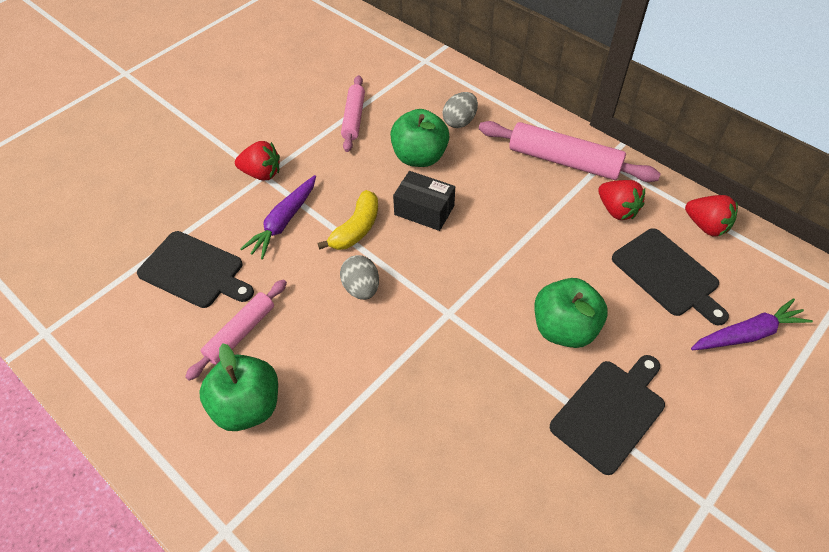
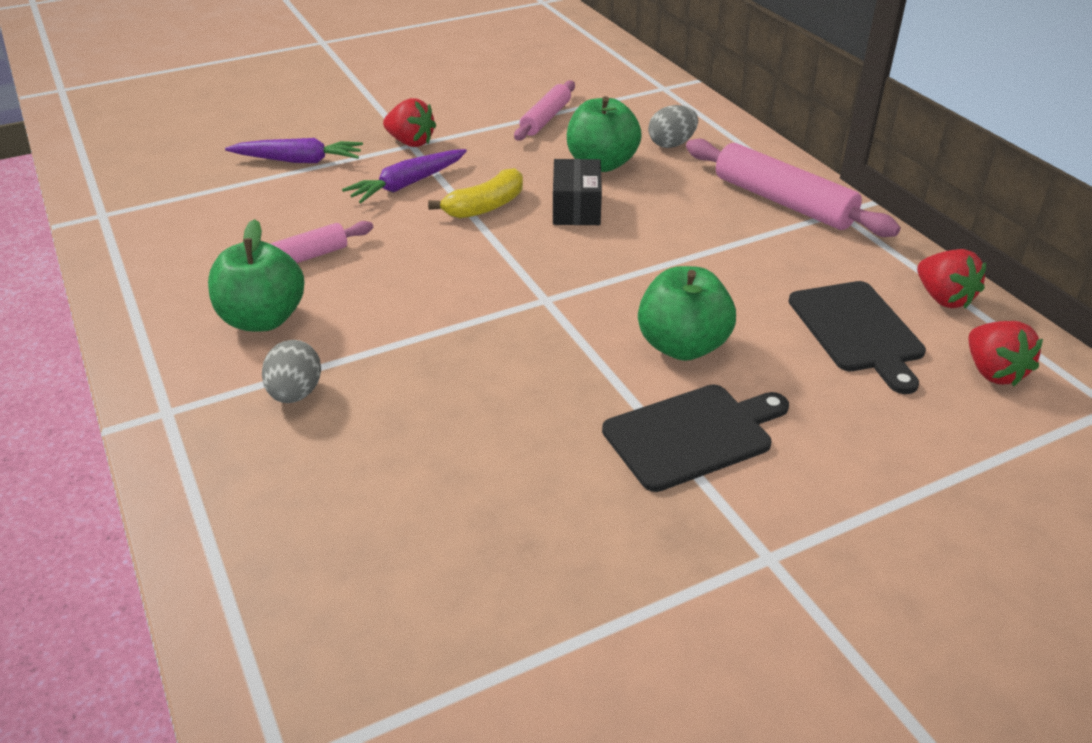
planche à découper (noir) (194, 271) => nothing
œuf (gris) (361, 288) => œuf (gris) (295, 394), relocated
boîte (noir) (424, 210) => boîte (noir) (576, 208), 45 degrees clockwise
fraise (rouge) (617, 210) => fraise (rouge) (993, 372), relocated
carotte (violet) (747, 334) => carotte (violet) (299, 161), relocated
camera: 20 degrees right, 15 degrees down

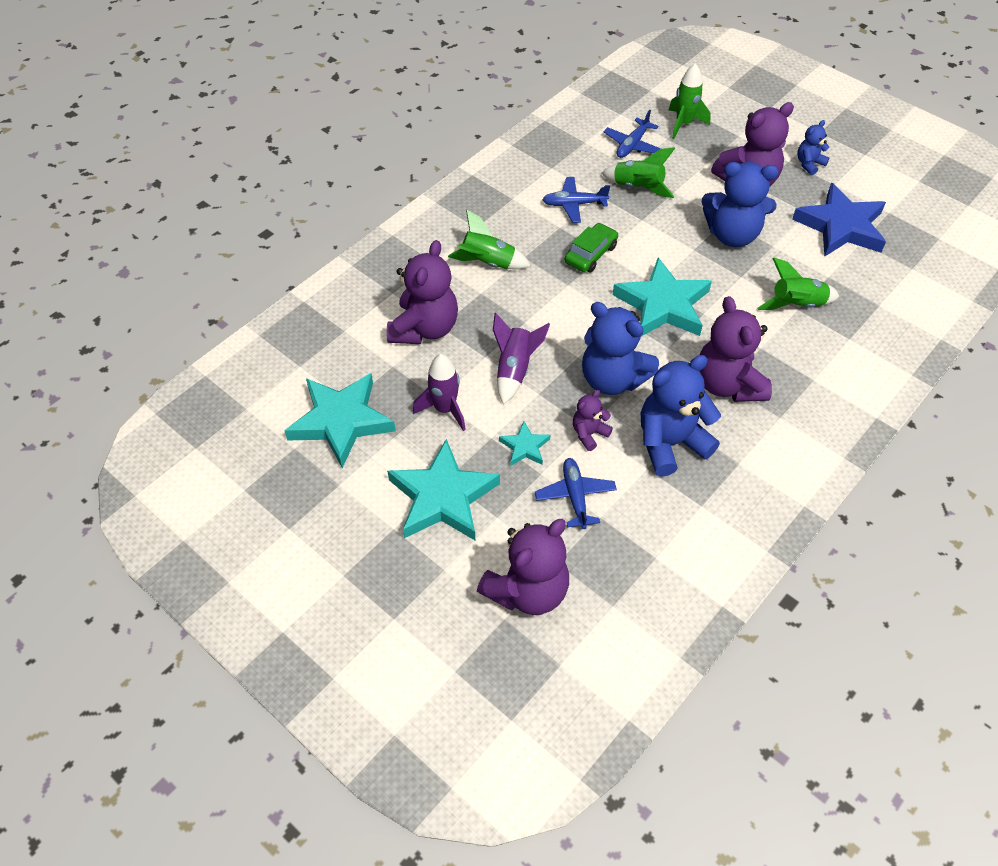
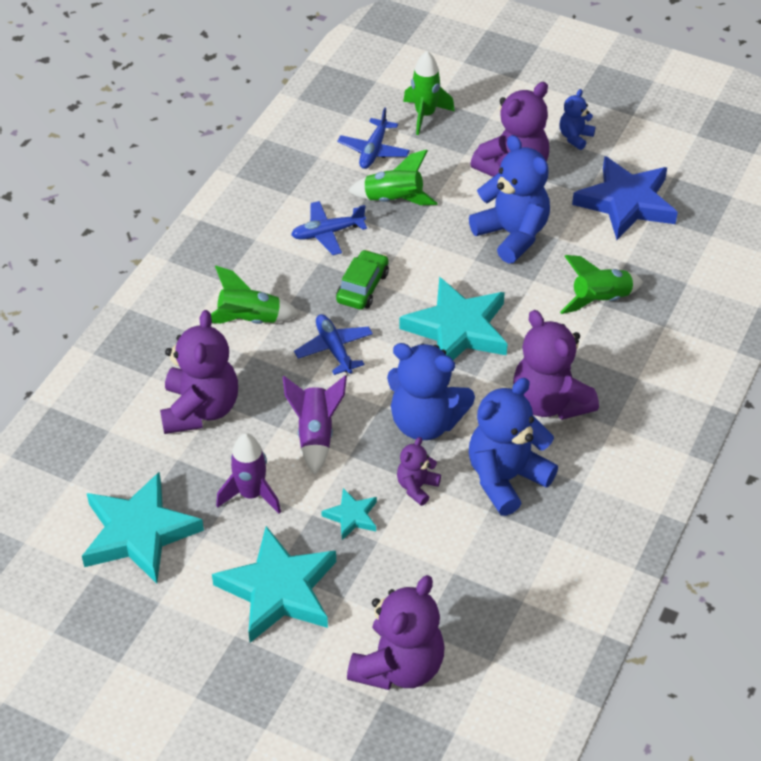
avion (bleu) (575, 496) => avion (bleu) (334, 349), relocated
ours en peluche (bleu) (732, 235) => ours en peluche (bleu) (512, 235), 120 degrees counterclockwise
camera: 15 degrees left, 5 degrees down

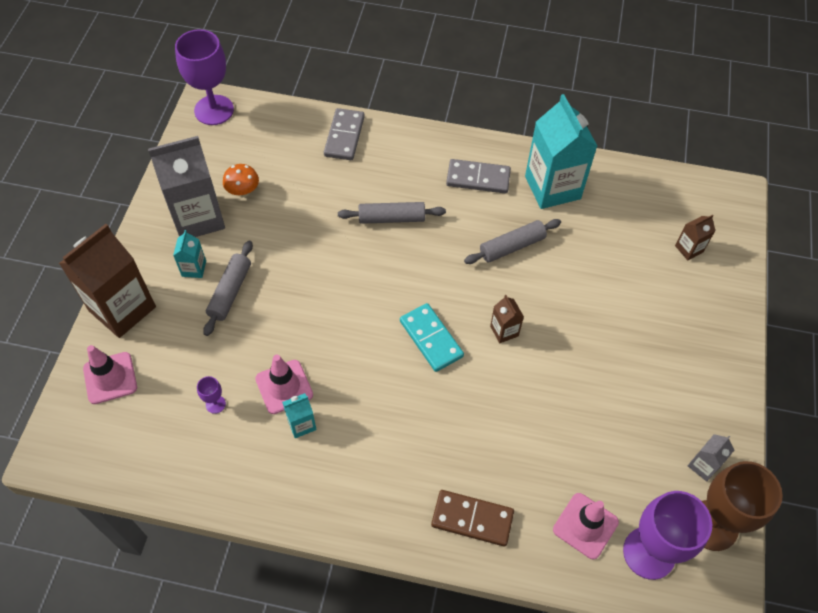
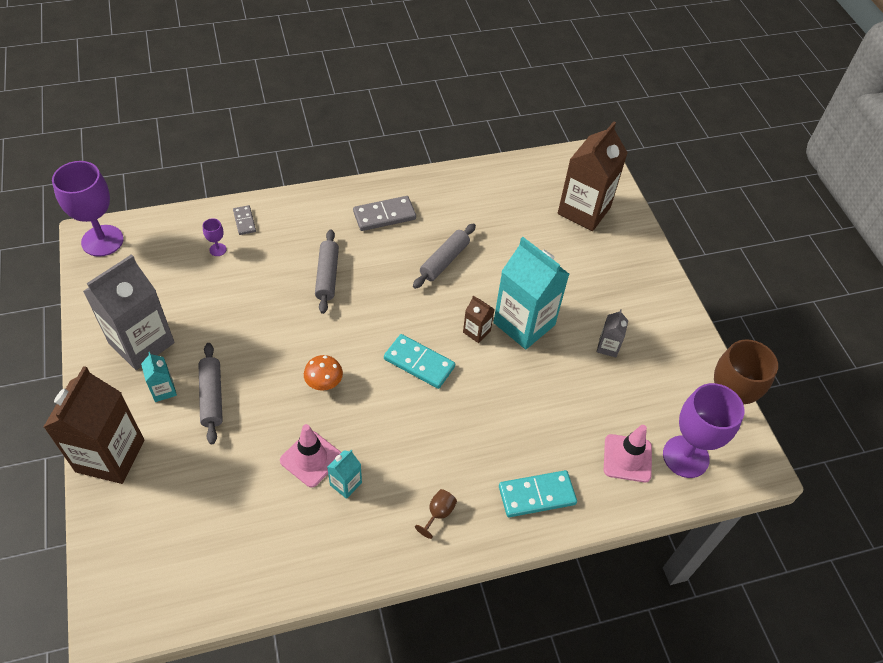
cône de chantier (rose) (110, 378) => nothing
verre à pied (violet) (215, 404) => verre à pied (violet) (218, 249), relocated
champignon (orange) (243, 192) => champignon (orange) (324, 383), relocated
domino (gris) (344, 136) => domino (gris) (244, 221), x0.58
rouleau à pâtisserie (gris) (391, 218) => rouleau à pâtisserie (gris) (327, 276), 60 degrees counterclockwise
domino (marron) (472, 519) => domino (turquoise) (536, 495)
brique de lait (turquoise) (552, 187) => brique de lait (turquoise) (524, 324), relocated
brique de lait (marron) (689, 249) => brique de lait (marron) (584, 210), x2.23
brique de lait (gris) (703, 465) => brique de lait (gris) (608, 347), relocated
nothing => verre à pied (marron) (438, 513)
camera: 30 degrees left, 5 degrees down

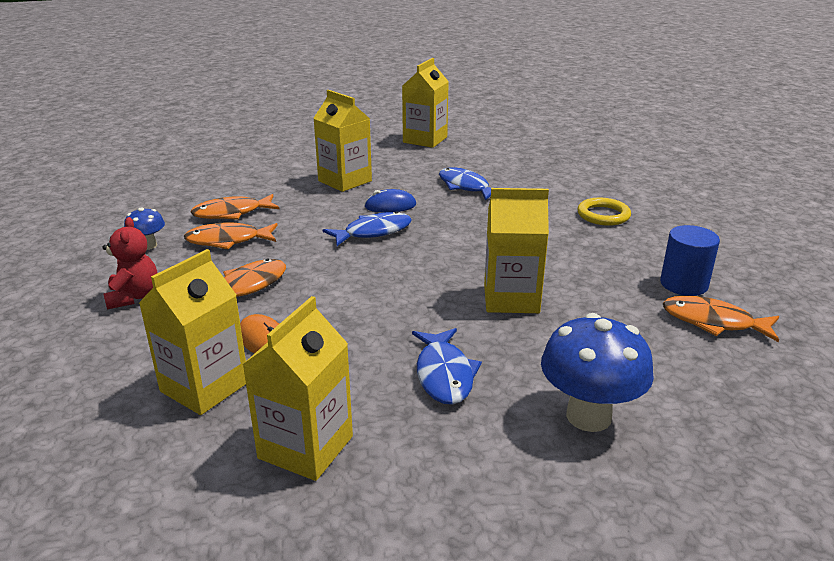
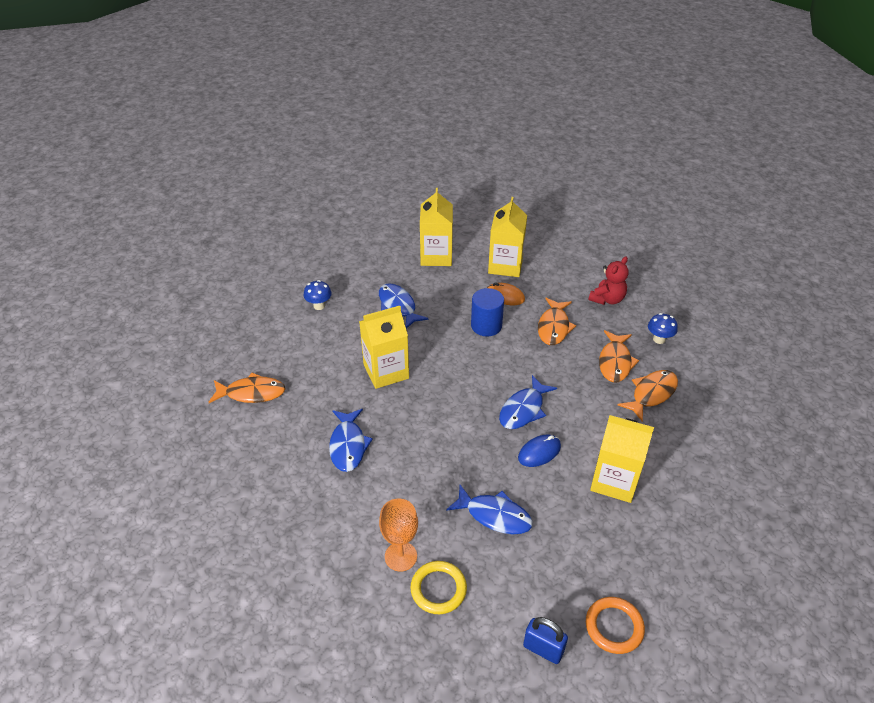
ours en peluche (rouge) (134, 297) => ours en peluche (rouge) (607, 299), 105 degrees counterclockwise
poisson (orange) (227, 241) => poisson (orange) (615, 362), 135 degrees clockwise
brique de lait (jaune) (425, 140) => anneau (orange) (614, 627)
champignon (bleu) (588, 416) => champignon (bleu) (319, 306), x0.52
anneau (jaune) (603, 215) => anneau (jaune) (438, 589), relocated
cylindre (bleu) (683, 284) => cylindre (bleu) (486, 326), relocated
nothing => poisson (bleu) (348, 445)
nothing => verre à pied (orange) (400, 556)
nothing => cadenas (bleu) (543, 649)
camera: 155 degrees right, 15 degrees up

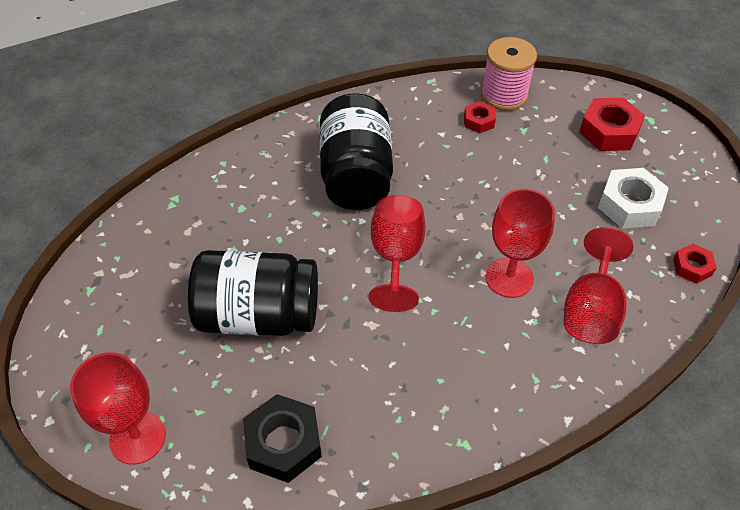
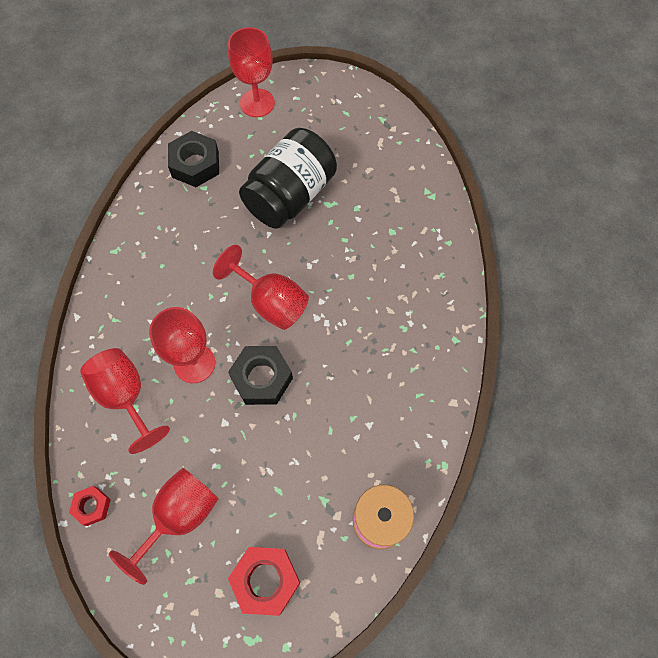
bocal (noir) (356, 175) => nothing
écrou (rouge) (479, 121) => nothing
écrou (blanc) (629, 205) => verre à pied (rouge) (180, 516)
nothing => écrou (noir) (261, 378)
camera: 125 degrees right, 15 degrees up

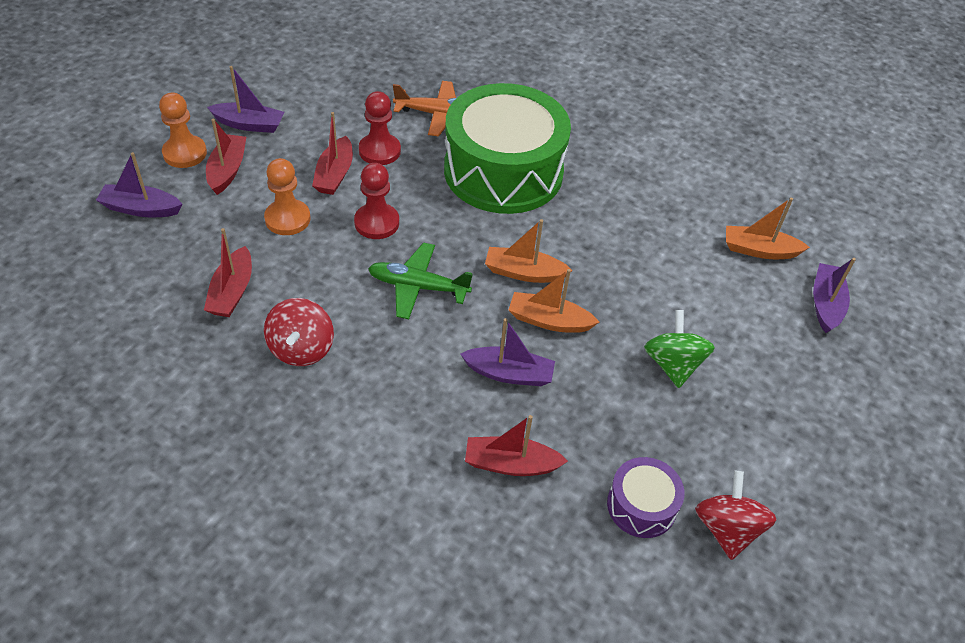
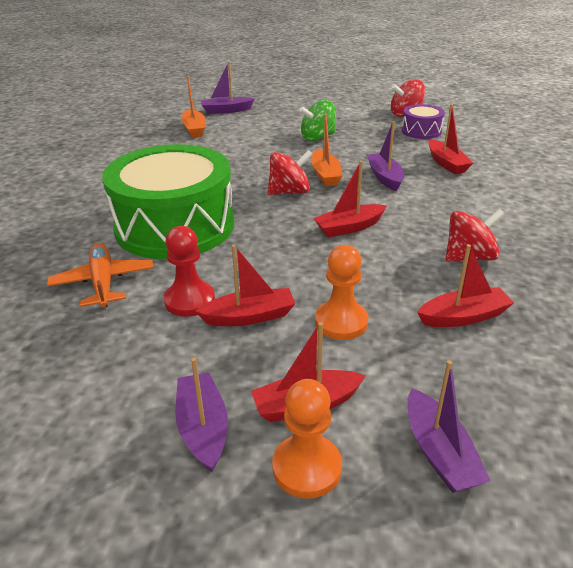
pion (rouge) (377, 223) => nothing
avion (vert) (418, 287) => bateau (rouge) (349, 227)
bateau (orange) (524, 273) => toupie (rouge) (289, 192)
camera: 110 degrees left, 15 degrees down

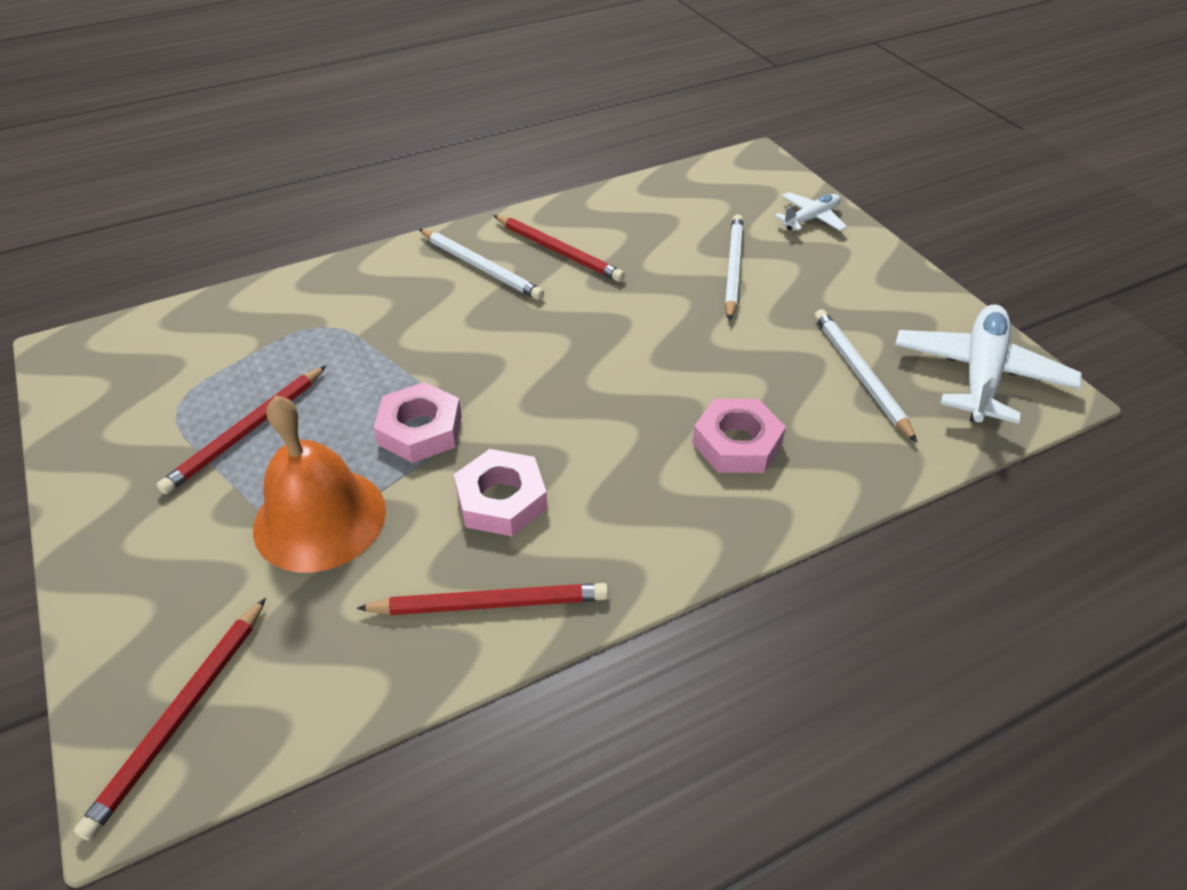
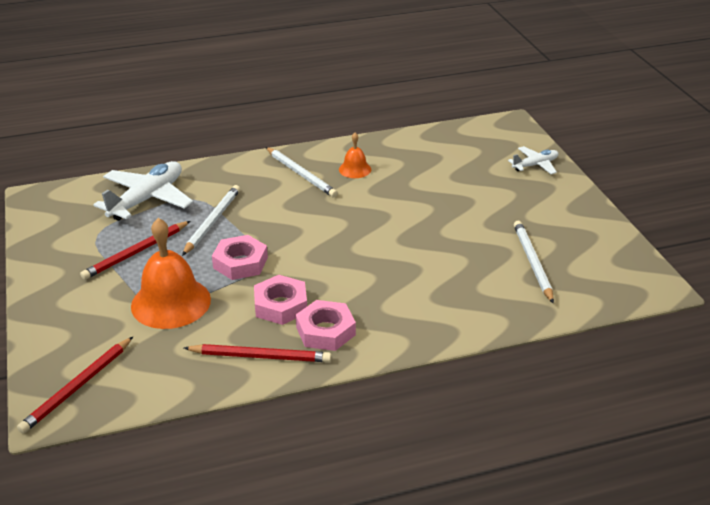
crayon (rouge) (558, 251) => cloche (orange) (355, 169)
écrou (rose) (737, 443) => écrou (rose) (325, 331), relocated
crayon (blanc) (732, 268) => crayon (blanc) (212, 221), relocated
avion (blanc) (980, 375) => avion (blanc) (147, 199), relocated
camera: 10 degrees right, 10 degrees down

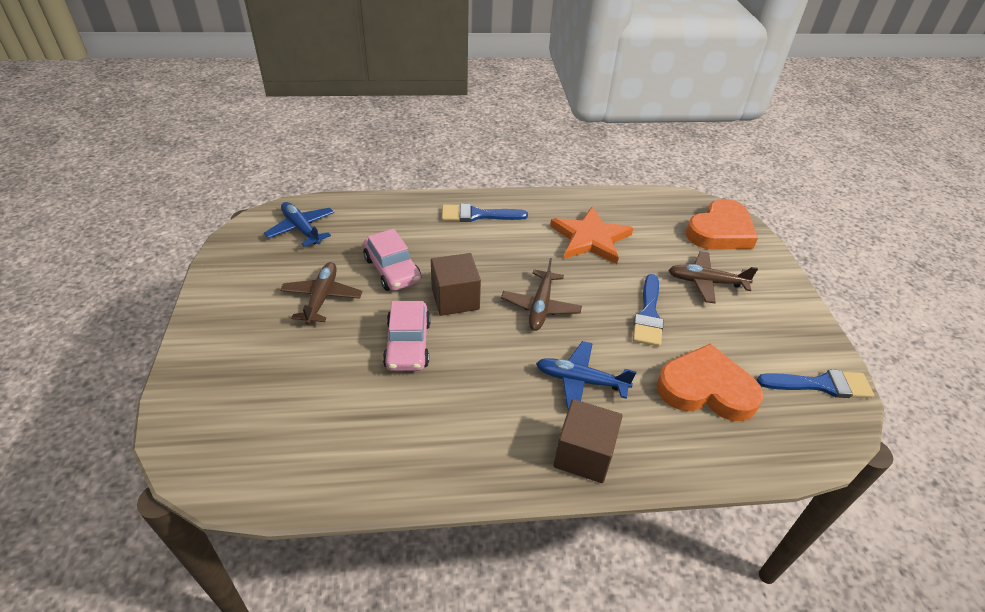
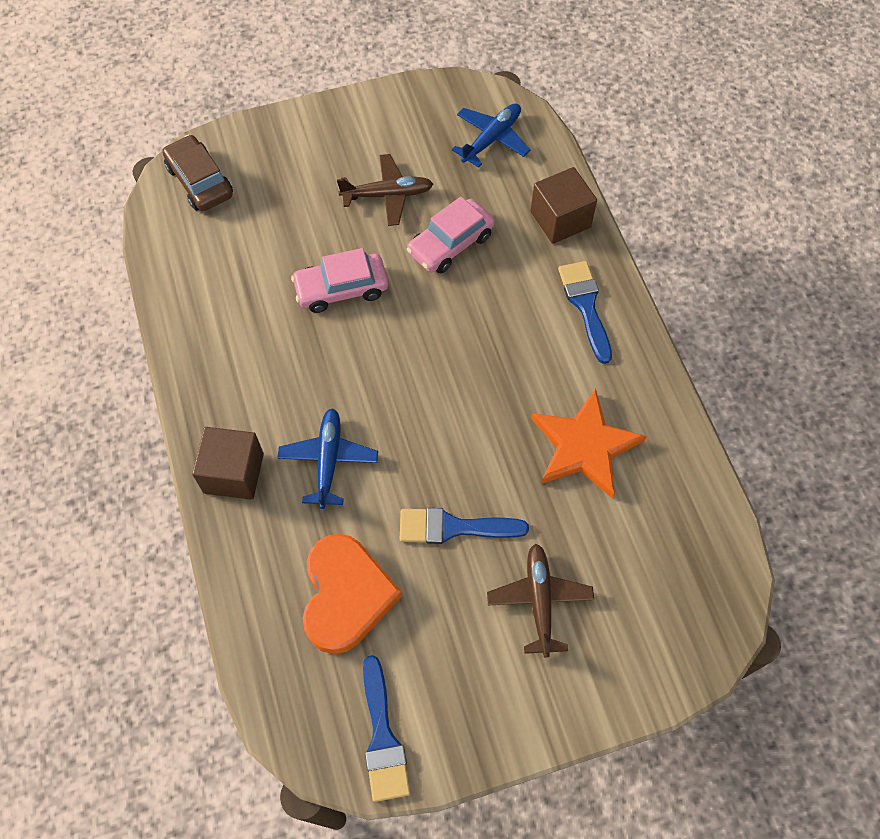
cube (marron) (455, 299) => cube (marron) (560, 219), relocated
avion (marron) (540, 307) => nothing
cœur (orange) (720, 231) => nothing
nothing => voiture (marron) (200, 181)
camera: 80 degrees right, 20 degrees up

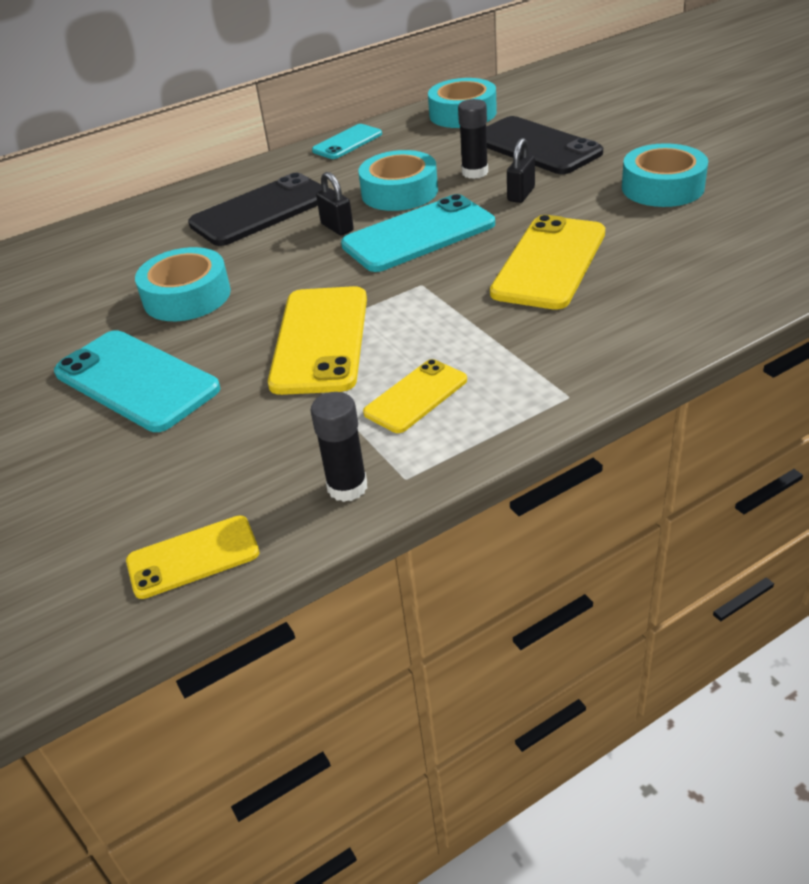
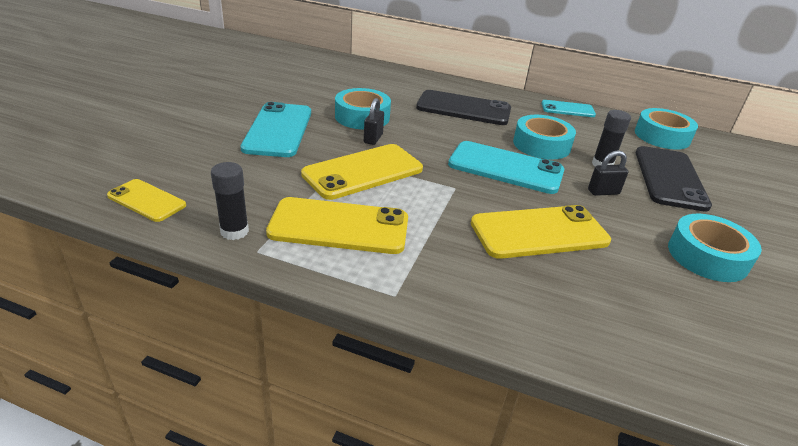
cadenas (noir) (337, 227) => cadenas (noir) (373, 139), relocated
téléphone (jaune) (416, 396) => téléphone (jaune) (339, 226), x1.73
camera: 45 degrees right, 5 degrees down

